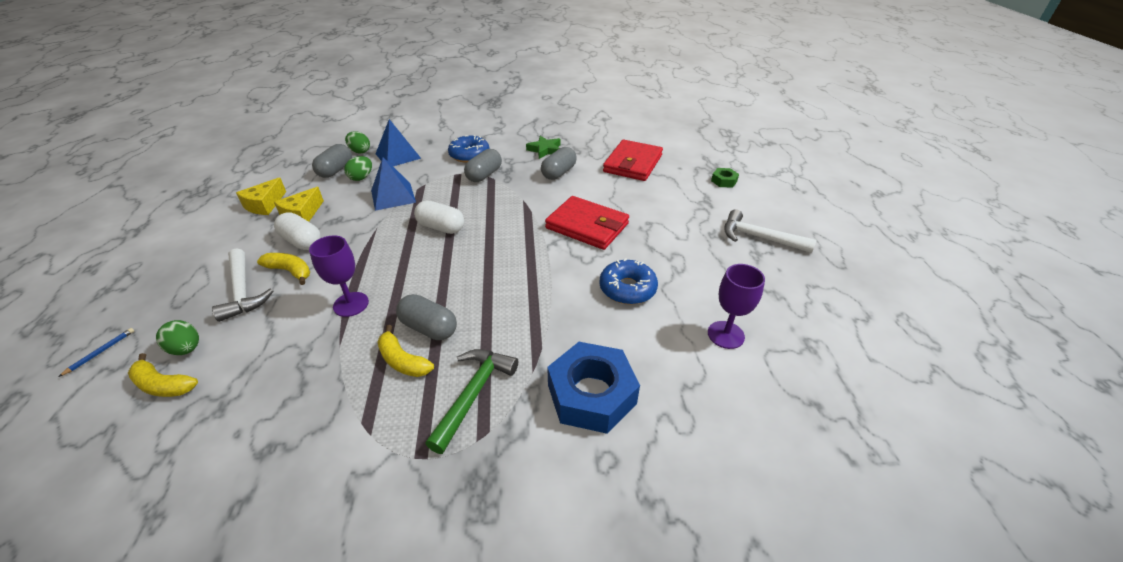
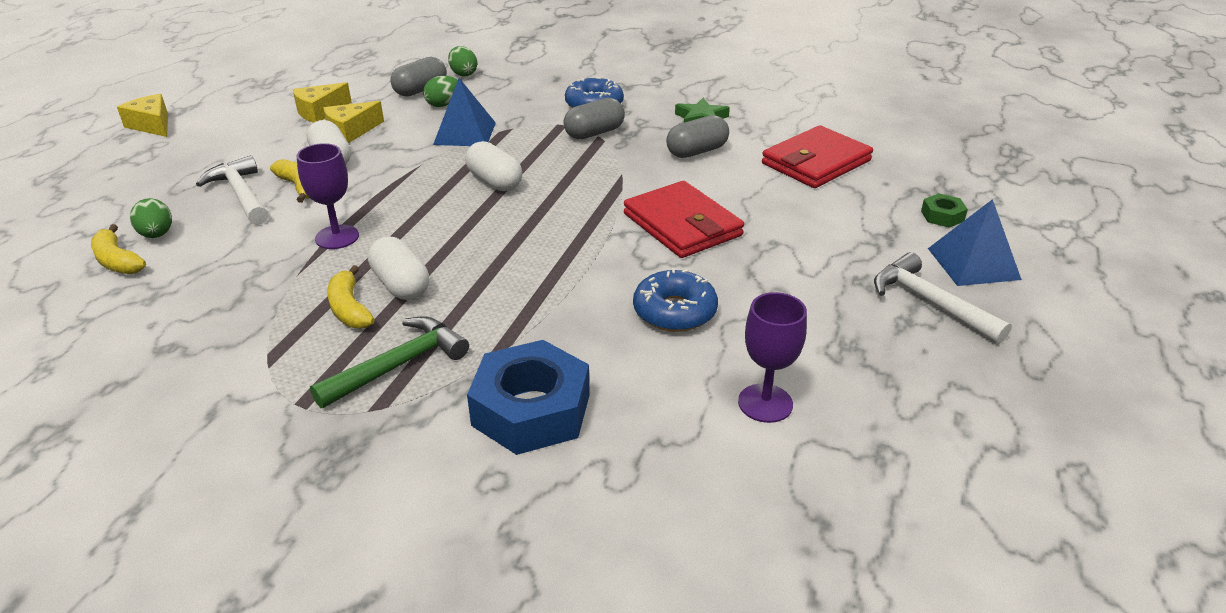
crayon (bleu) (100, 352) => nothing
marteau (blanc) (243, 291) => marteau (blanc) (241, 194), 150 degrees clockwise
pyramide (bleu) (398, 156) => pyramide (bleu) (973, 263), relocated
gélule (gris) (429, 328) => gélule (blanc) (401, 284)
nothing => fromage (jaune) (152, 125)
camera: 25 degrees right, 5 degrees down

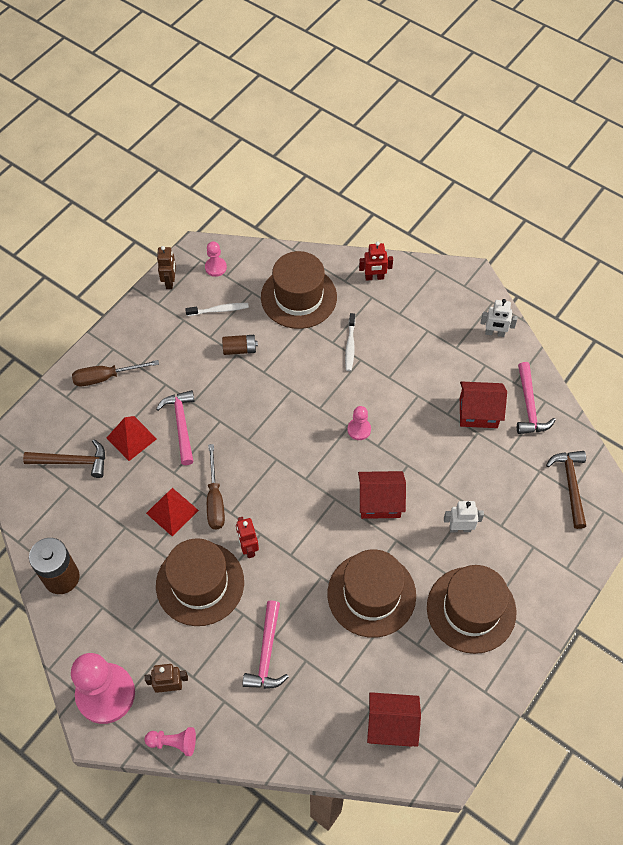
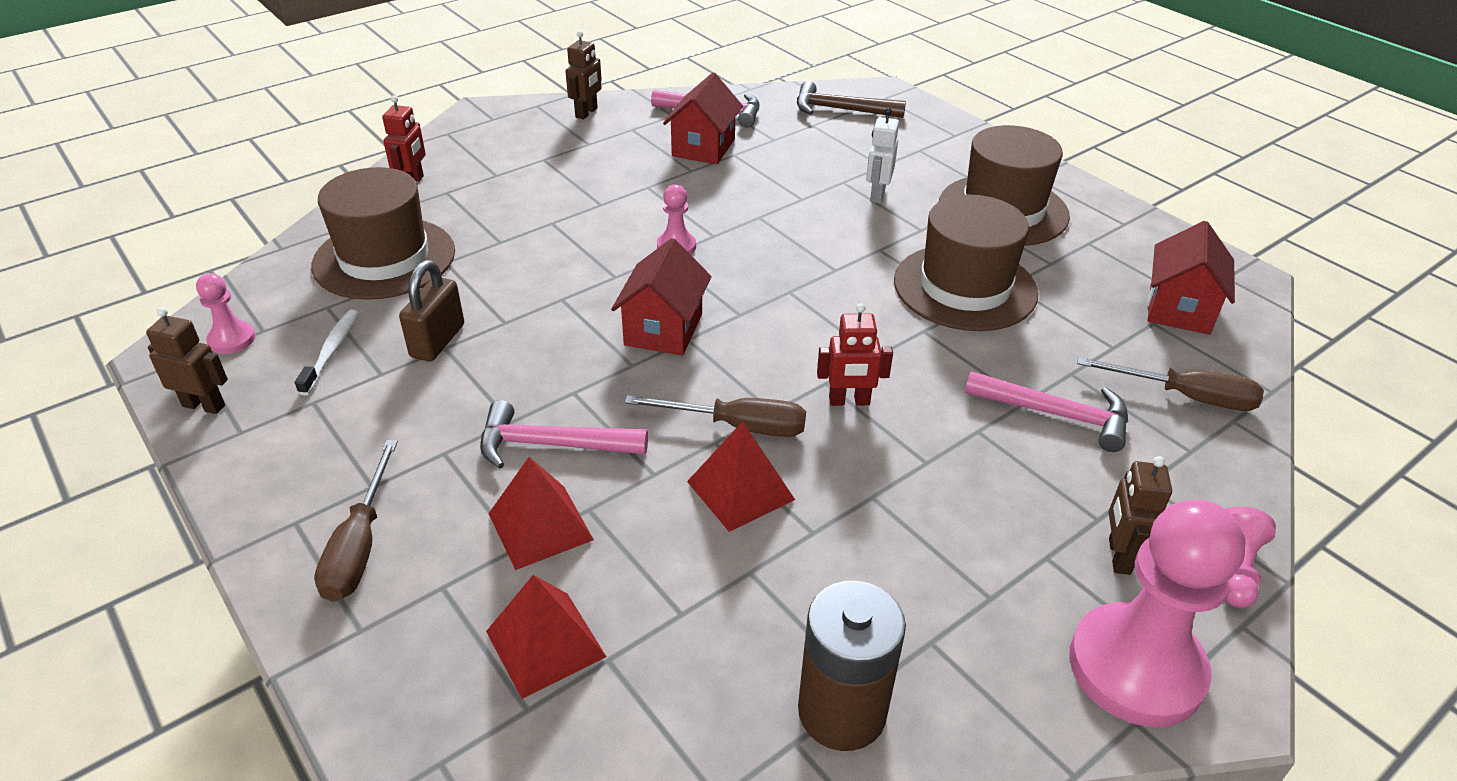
marteau (marron) (72, 462) => pyramide (rouge) (545, 644)
chapeau (marron) (200, 583) => nothing
pile (marron) (240, 349) => cadenas (marron) (437, 341)
brosse à dents (blanc) (350, 345) => nothing
maison (rouge) (380, 502) => maison (rouge) (663, 329), relocated
robot (blanc) (494, 333) => robot (marron) (587, 113)
nothing => tournevis (marron) (1185, 397)
camera: 75 degrees left, 20 degrees down

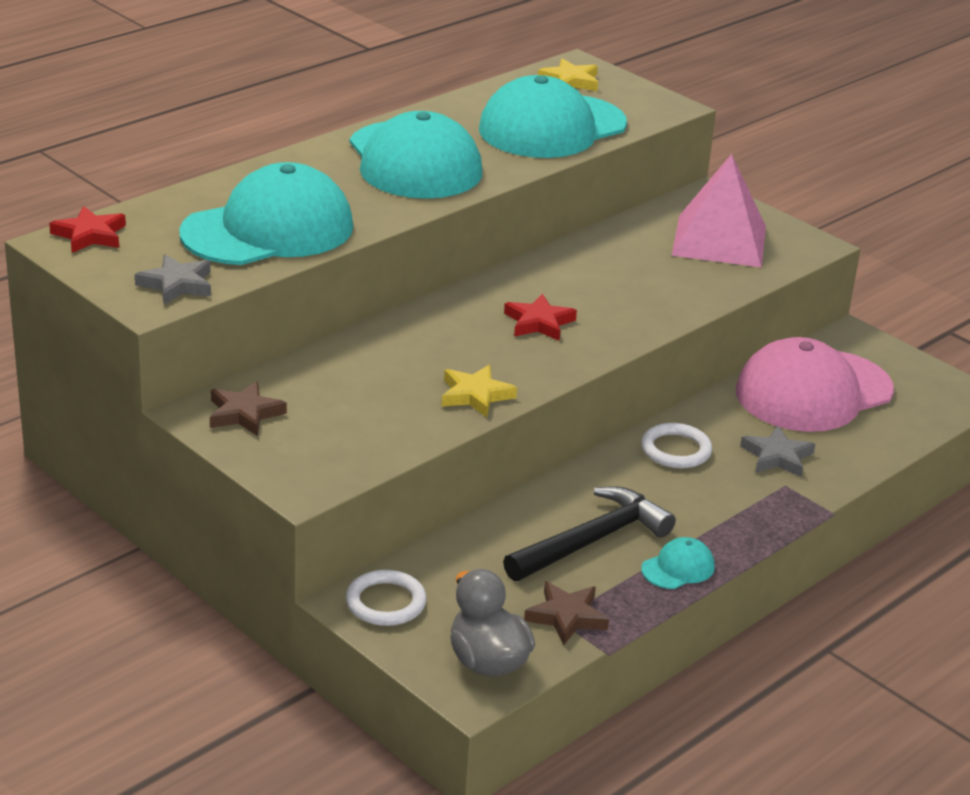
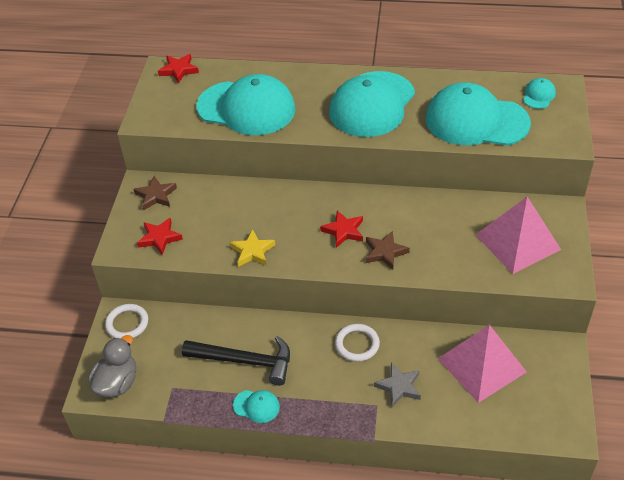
étoile (gris) (177, 284) => nothing
étoile (marron) (566, 616) => étoile (marron) (385, 252), relocated
étoile (jaune) (570, 81) => casquette (turquoise) (538, 95)
casquette (rose) (813, 391) => pyramide (rose) (481, 365)
nothing => étoile (rouge) (159, 238)
camera: 55 degrees right, 15 degrees up

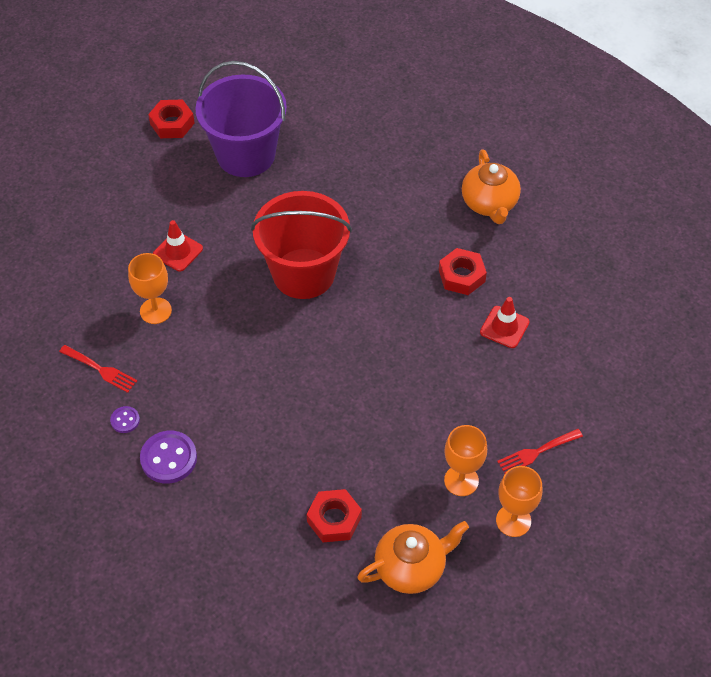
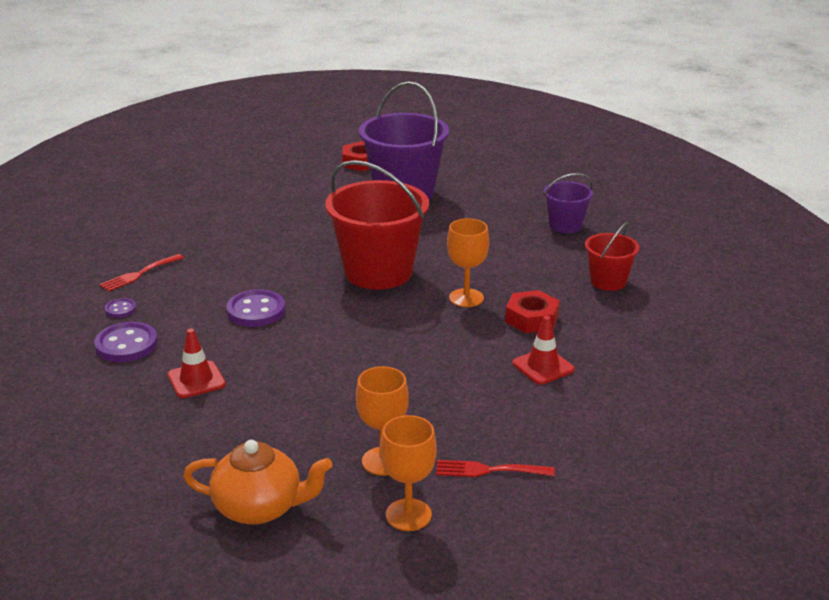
fourchette (rouge) (101, 369) => fourchette (rouge) (139, 274), 75 degrees clockwise
verre à pied (orange) (155, 311) => verre à pied (orange) (466, 298), relocated
cône de chantier (rouge) (178, 251) => cône de chantier (rouge) (196, 380), relocated
écrou (rouge) (334, 519) => nothing
théière (orange) (489, 203) => seau (rouge) (608, 281)
nothing => bouton (violet) (256, 311)
nothing => seau (violet) (565, 225)
camera: 30 degrees right, 25 degrees down

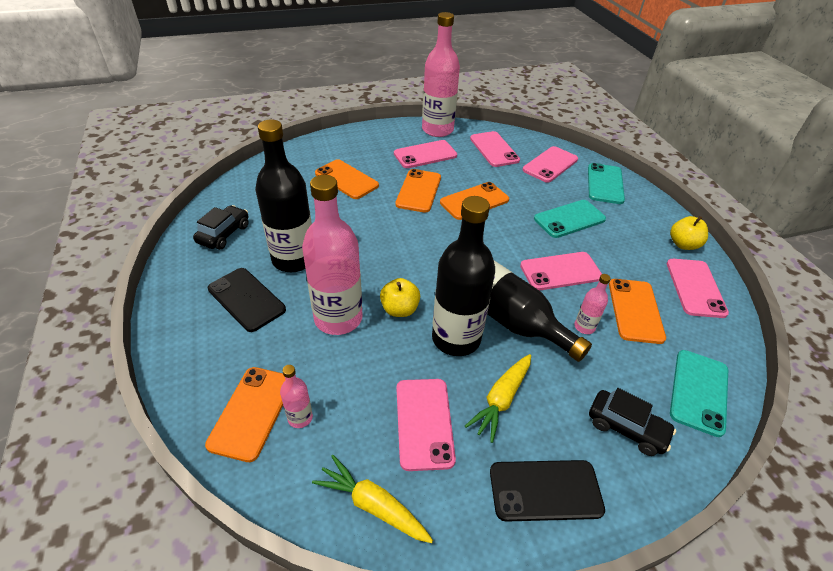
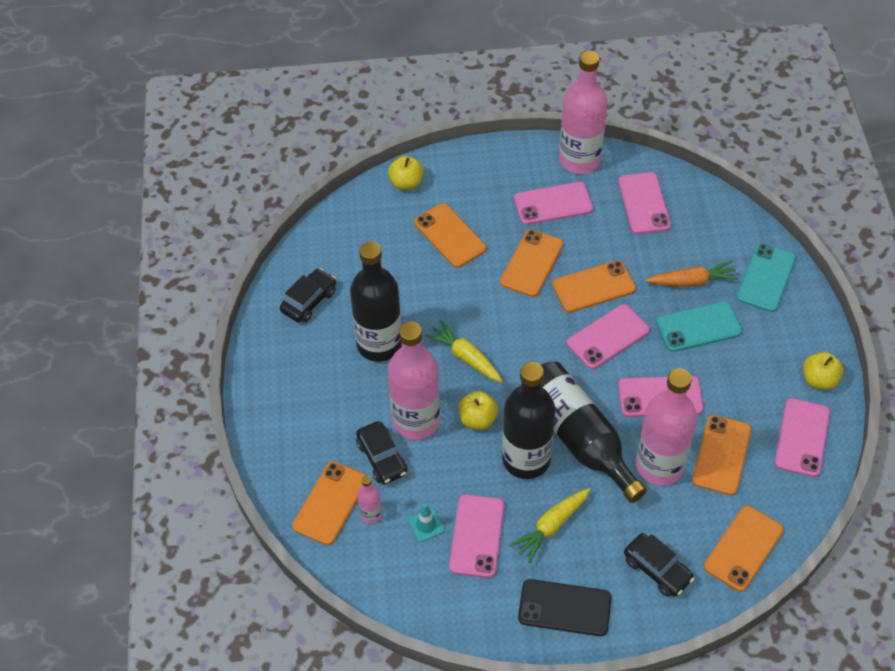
téléphone (noir) (246, 299) => nothing
carotte (jaune) (373, 505) => carotte (jaune) (466, 357), relocated
téléphone (rose) (550, 165) => téléphone (rose) (608, 337), relocated
bouteille (rose) (584, 327) => bouteille (rose) (659, 465), x2.29
téléphone (turquoise) (699, 391) => téléphone (orange) (743, 548)
nothing => voiture (noir) (382, 458)
nothing => pomme (jaune) (406, 183)
nothing => cône de chantier (turquoise) (426, 525)
nothing => carotte (orange) (691, 281)
camera: 15 degrees right, 10 degrees up

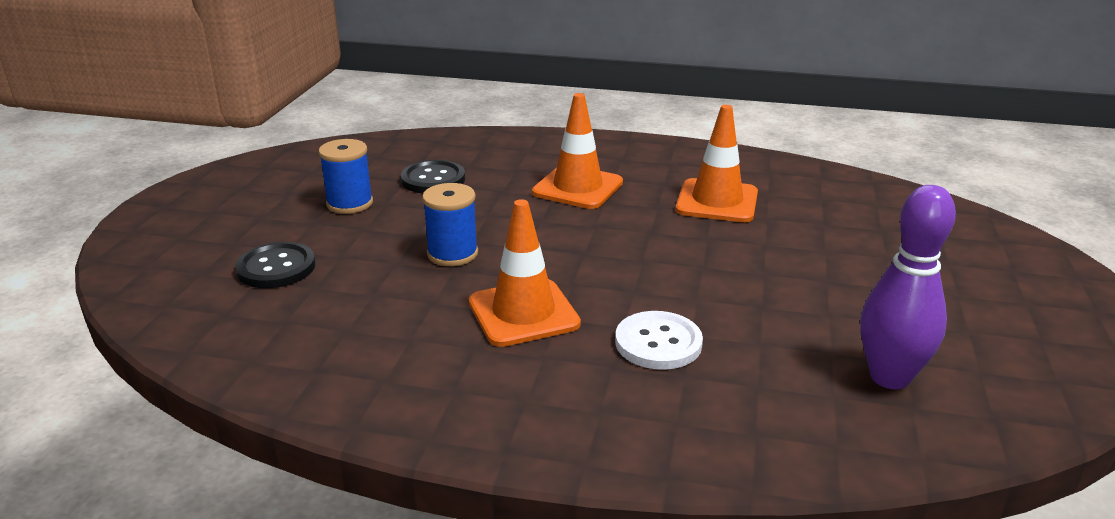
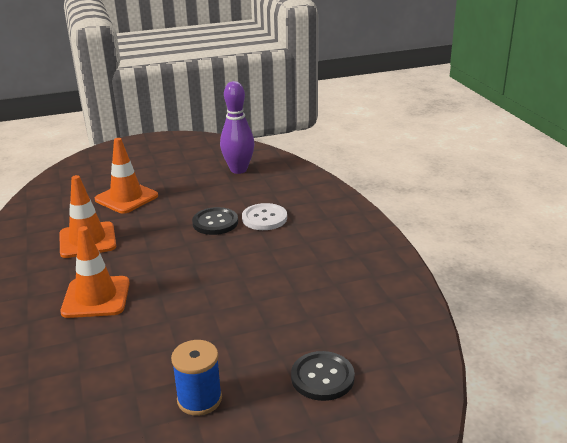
bouton (noir) (433, 179) => bouton (noir) (215, 222), relocated
bobine (bleu) (452, 254) => nothing
cône de chantier (orange) (523, 313) => cône de chantier (orange) (126, 198), relocated
camera: 120 degrees left, 0 degrees up

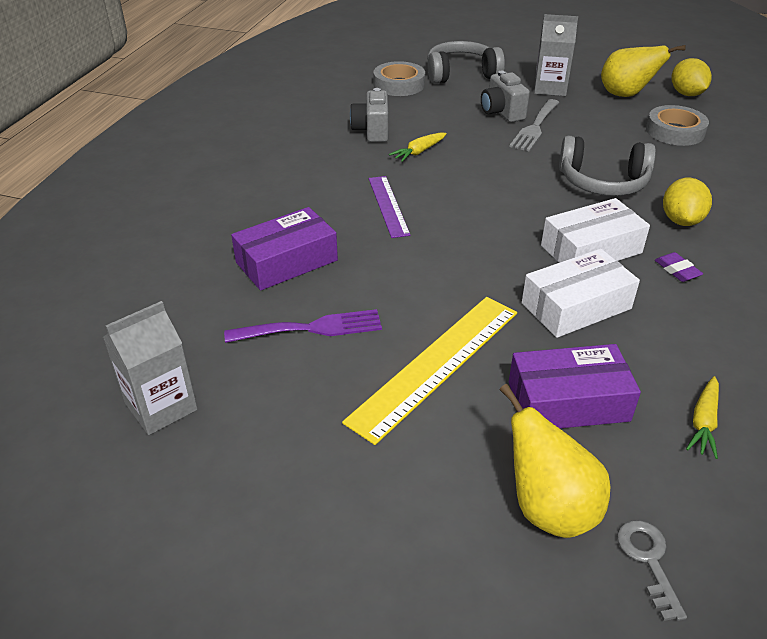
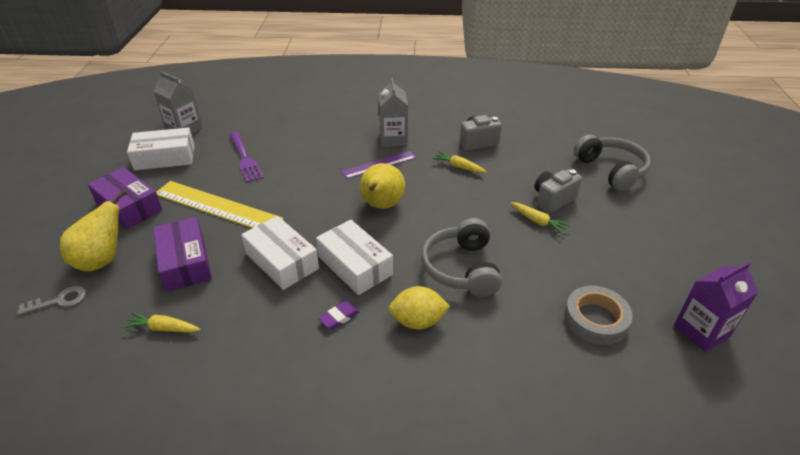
boîte (violet) (286, 261) => boîte (violet) (129, 206), relocated
ruban adhésif (gris) (399, 84) => nothing
fourchette (gris) (535, 127) => carotte (jaune) (538, 221)
brique de lait (gris) (550, 88) => brique de lait (gris) (393, 139), relocated
poire (jaune) (626, 95) => poire (jaune) (381, 206), relocated
citron (jaune) (686, 94) => brique de lait (violet) (701, 331)
nothing => boîte (blanc) (165, 157)
camera: 75 degrees right, 0 degrees up

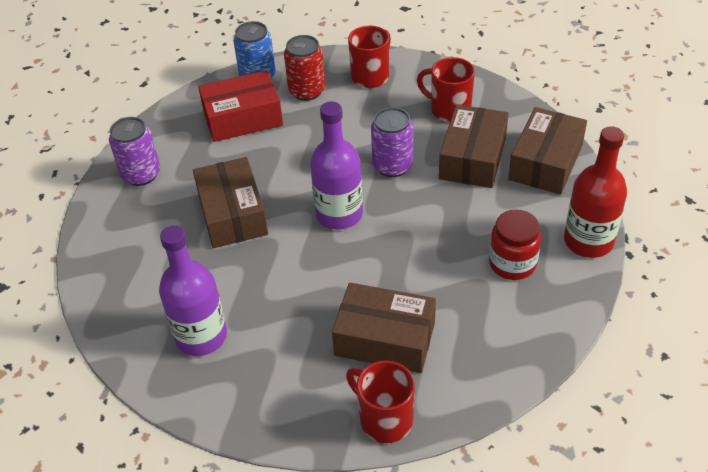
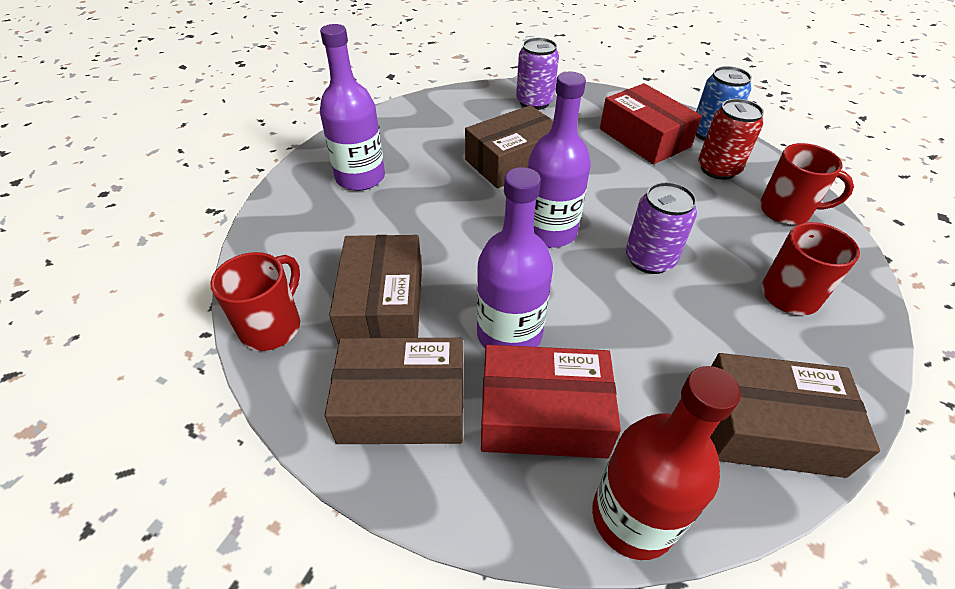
boîte (marron) (472, 158) => boîte (marron) (402, 404), relocated
bocal (rouge) (512, 263) => boîte (rouge) (543, 415)
nothing => bouteille (violet) (509, 334)
camera: 70 degrees right, 0 degrees up

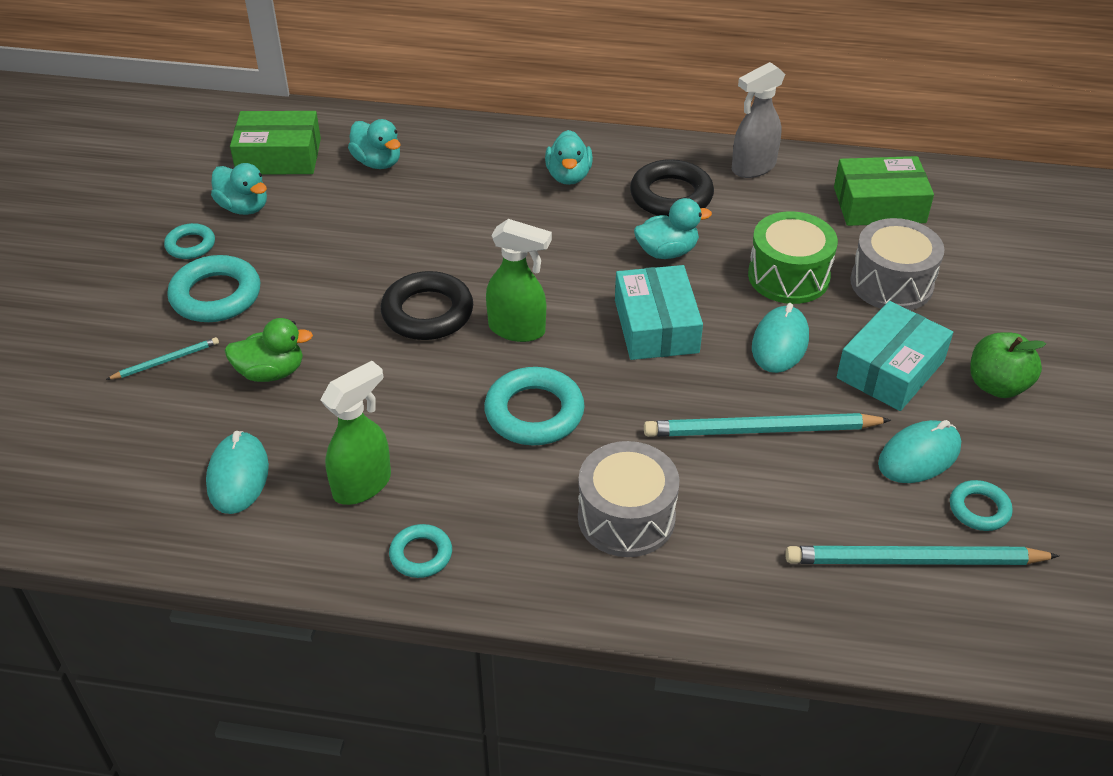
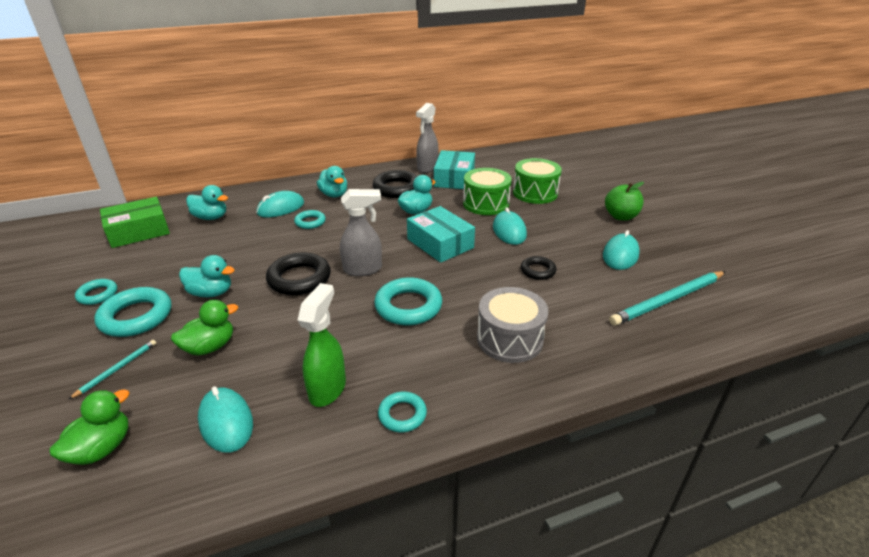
canard (turquoise) (244, 207) => canard (turquoise) (211, 293), relocated
vaporisateur (vert) (518, 330) => vaporisateur (gris) (363, 269)
crayon (turquoise) (760, 430) => anneau (noir) (538, 271)
boîte (vert) (879, 205) => nothing
boîte (turquoise) (890, 369) => boîte (turquoise) (454, 178), relocated
tambour (gris) (891, 283) => tambour (vert) (535, 193)
anneau (turquoise) (979, 509) => anneau (turquoise) (310, 222), relocated
nothing => canard (vert) (102, 448)
nothing => souris (turquoise) (281, 208)
camera: 30 degrees left, 10 degrees down

